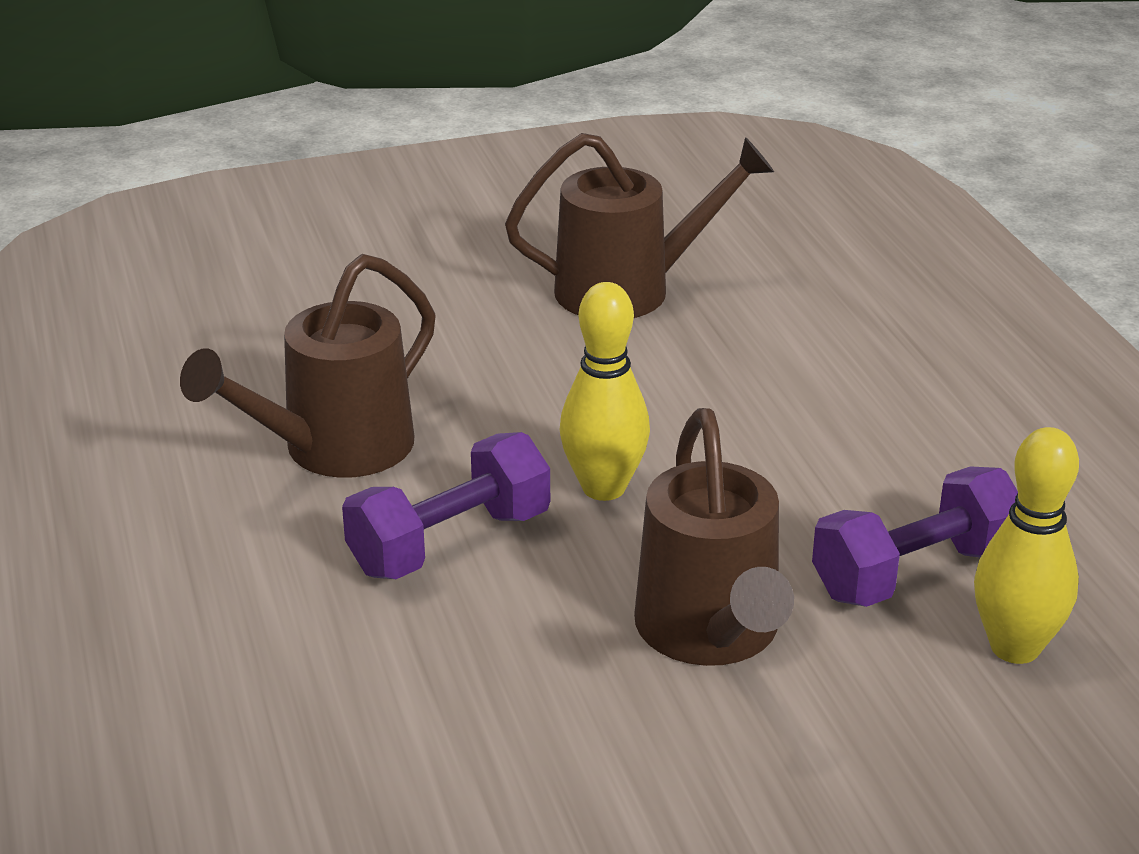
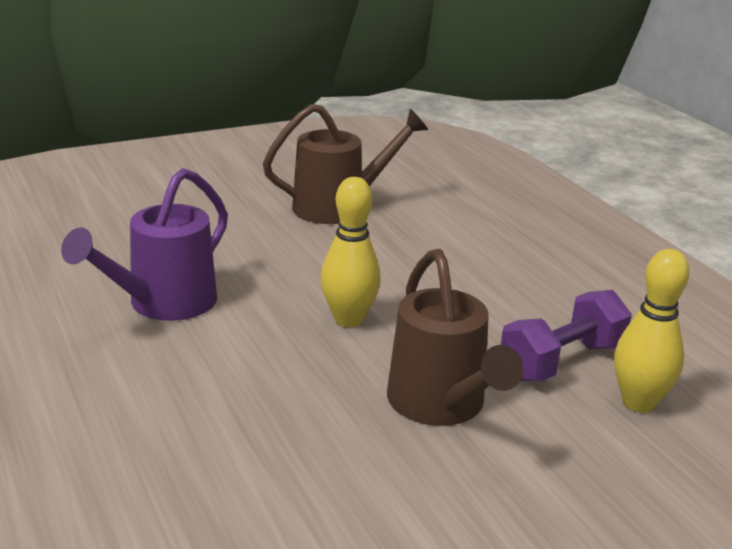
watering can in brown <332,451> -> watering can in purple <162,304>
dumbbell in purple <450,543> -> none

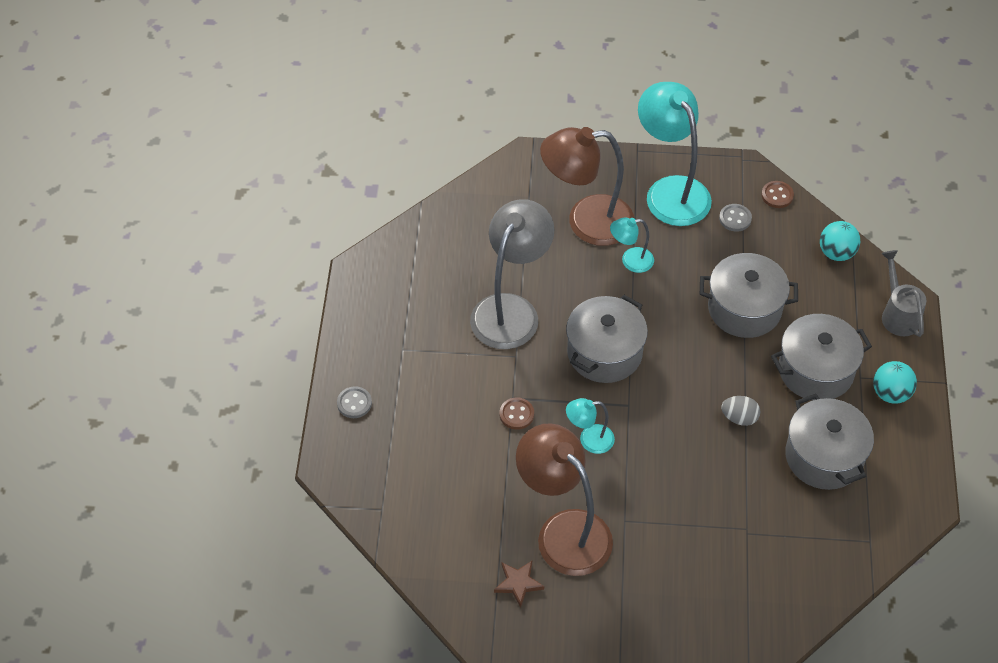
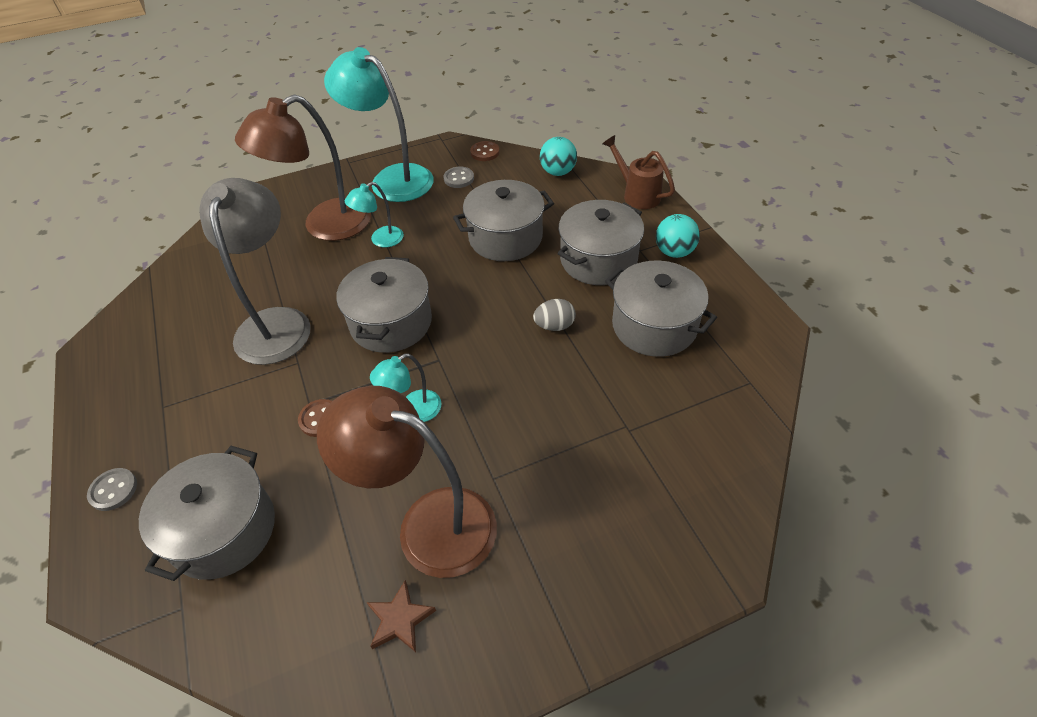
none -> pot in grey <223,530>
watering can in grey <898,314> -> watering can in brown <637,194>

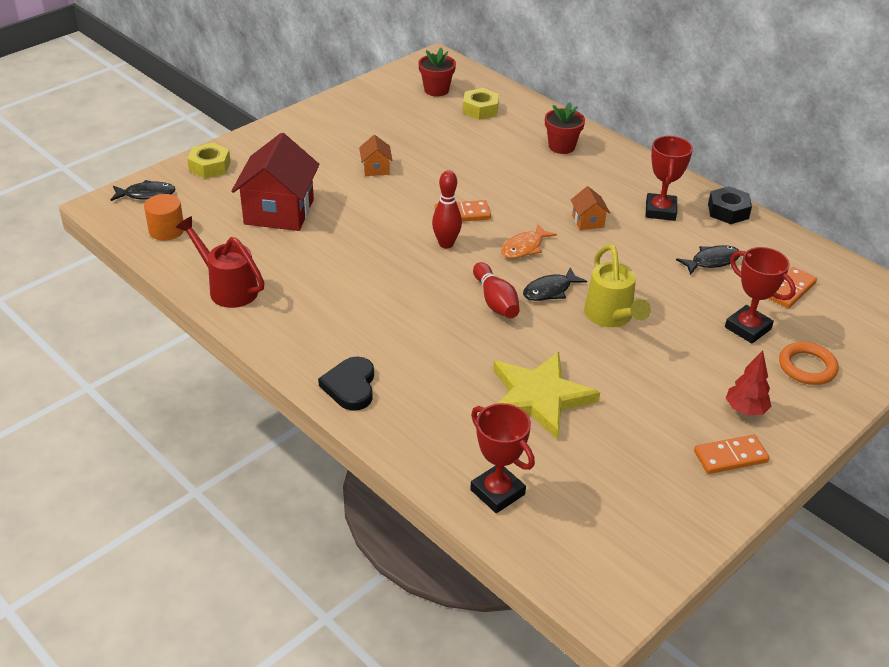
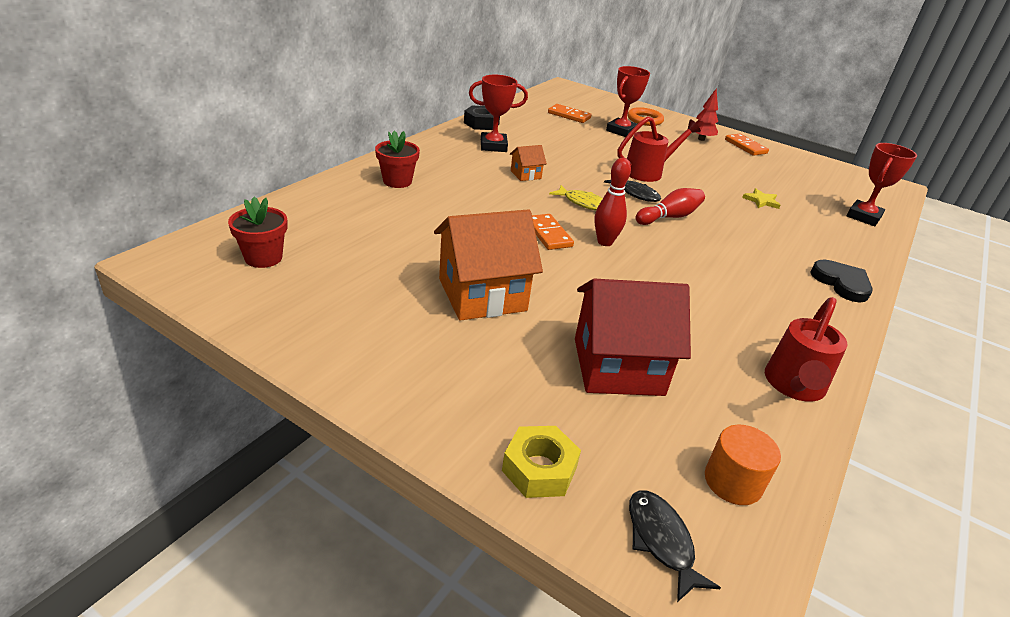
house in orange <376,168> -> house in orange <482,294>, x2.20
fish in orange <524,247> -> fish in yellow <583,203>
watering can in yellow <611,317> -> watering can in red <648,172>
star in yellow <539,397> -> star in yellow <761,201>, x0.43
heart in black <350,386> -> heart in black <841,283>, 105 degrees counterclockwise
nut in yellow <480,109> -> none
fish in black <712,261> -> none

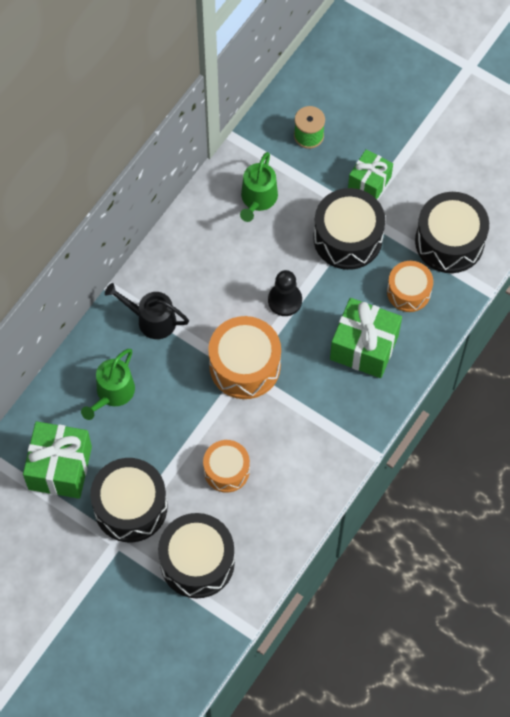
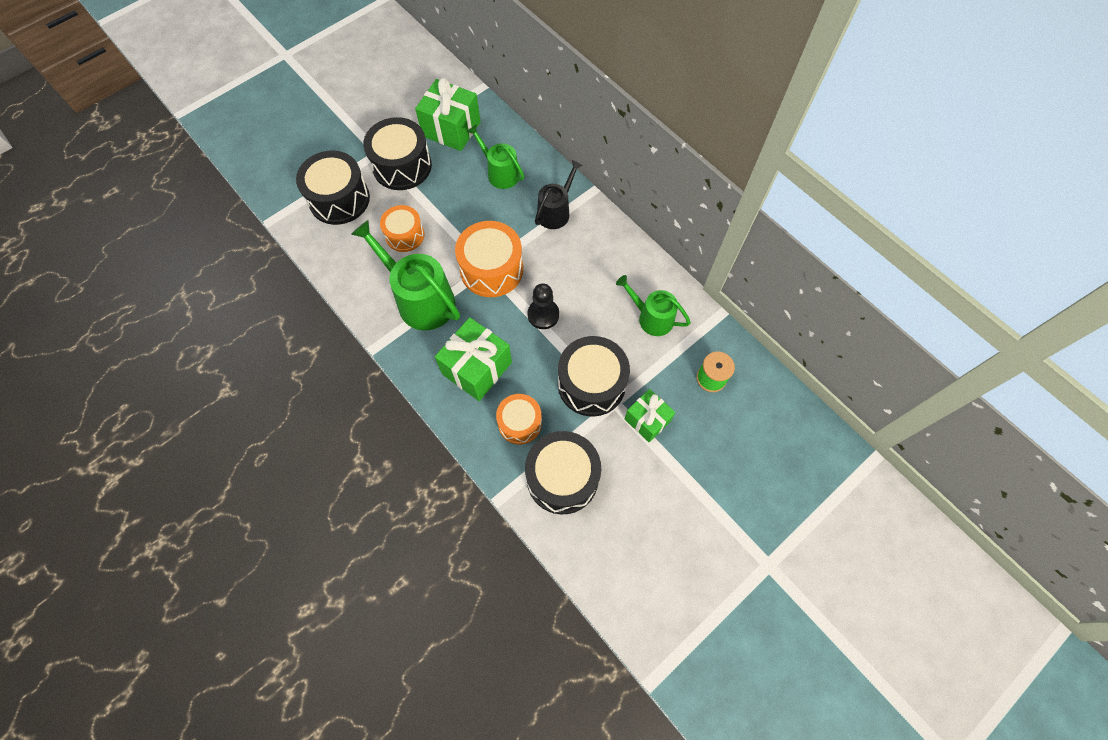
none -> watering can in green <421,300>

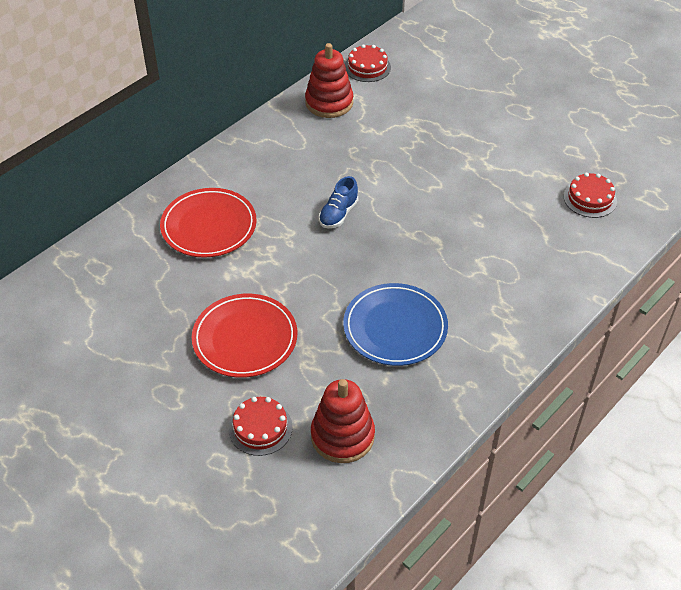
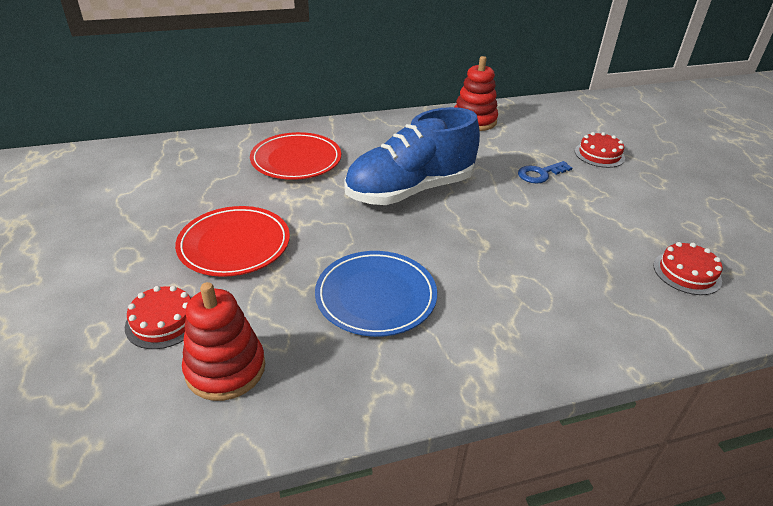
shoe in blue <338,214> -> shoe in blue <410,190>, x2.43
none -> key in blue <540,174>
cake in red <367,67> -> cake in red <599,154>, shifted

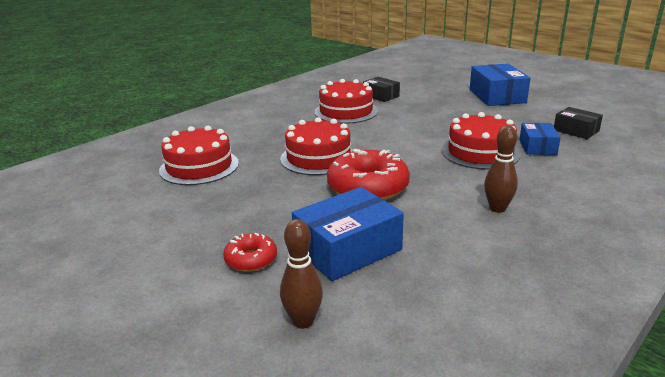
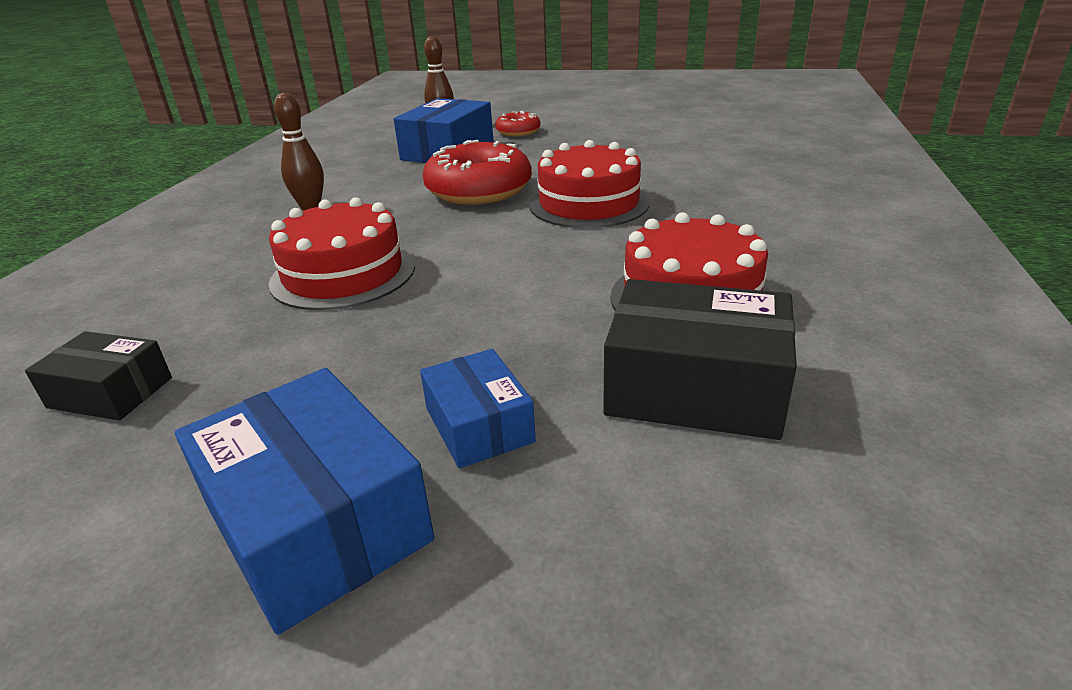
box in blue <537,147> -> box in blue <479,425>, shifted
box in black <381,96> -> box in black <695,388>, x1.70
cake in red <199,167> -> none

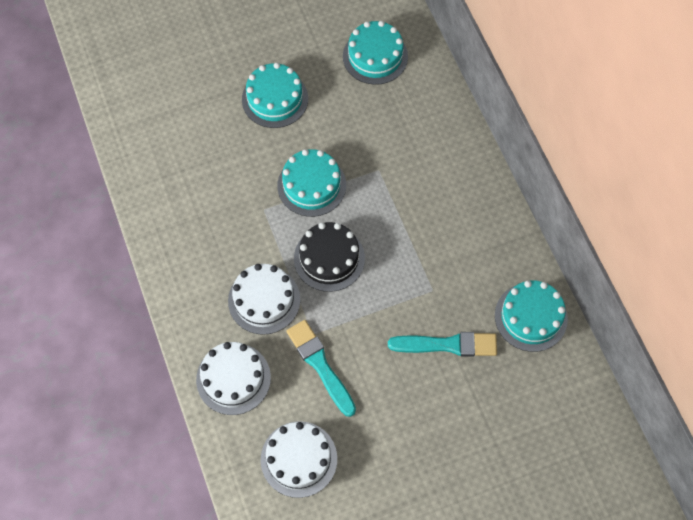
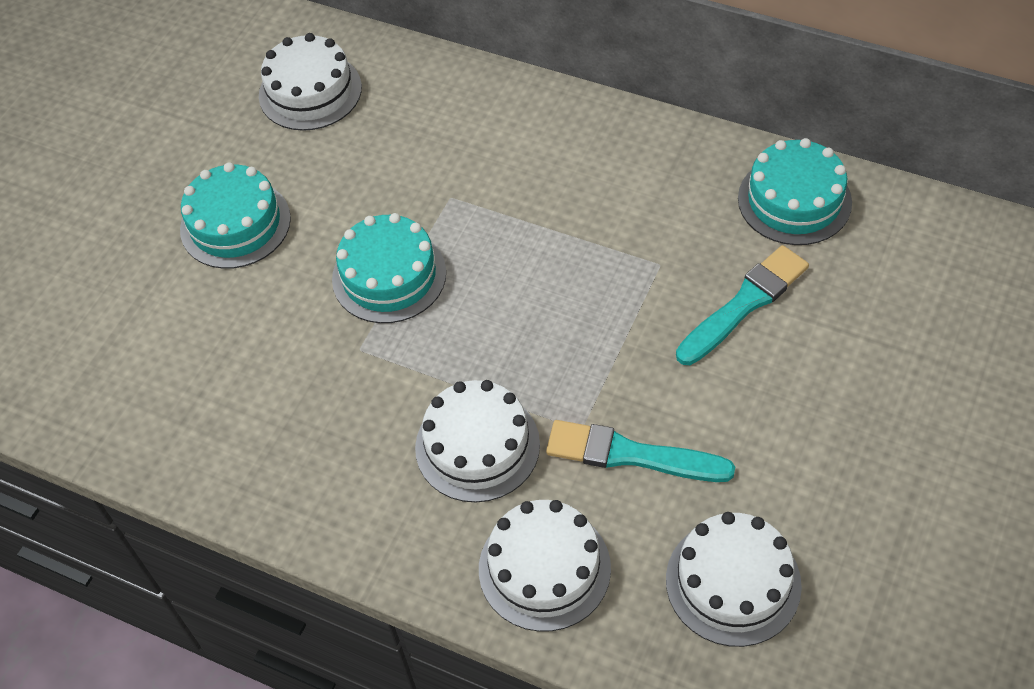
cake in turquoise <375,56> -> cake in white <310,91>
cake in black <329,258> -> none

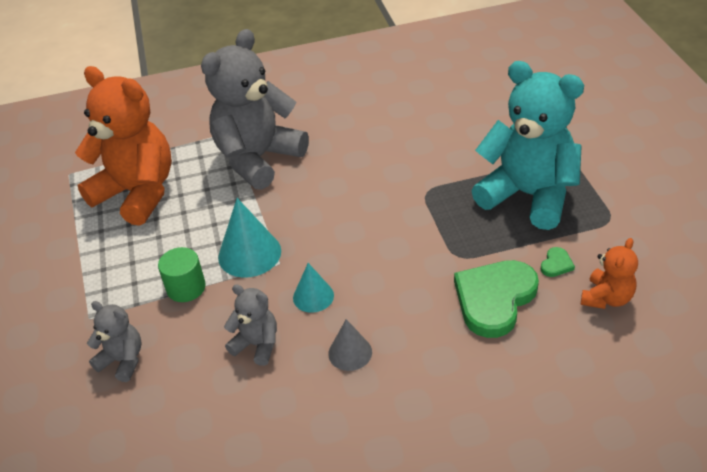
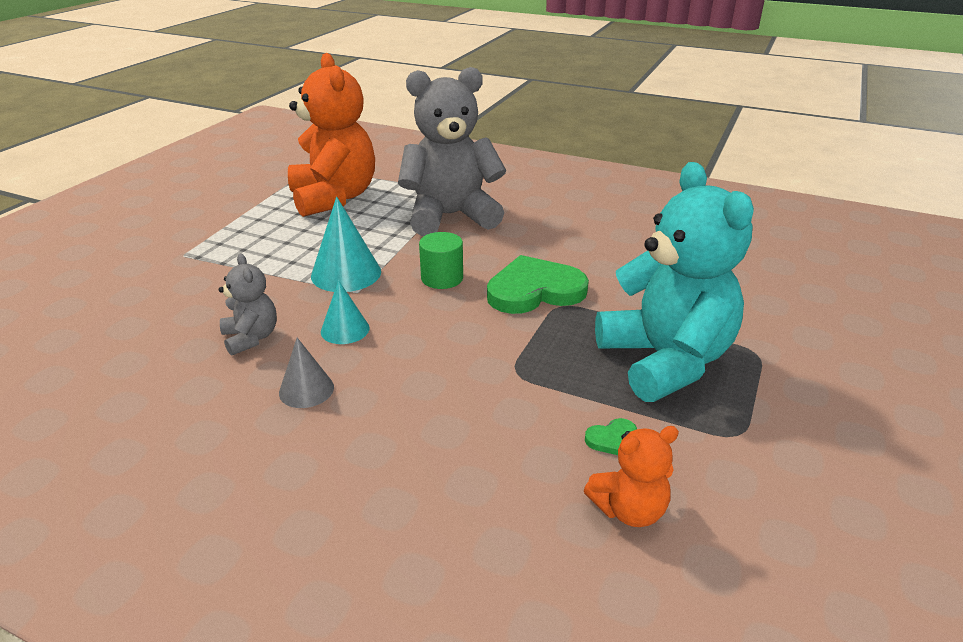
cylinder in green <186,288> -> cylinder in green <442,278>, shifted
heart in green <494,299> -> heart in green <534,290>, shifted
teddy bear in grey <123,361> -> none

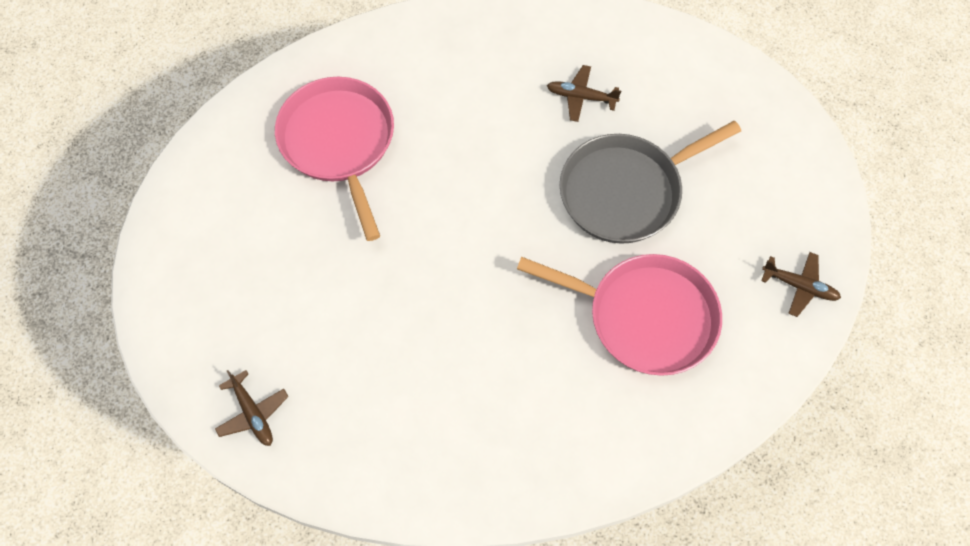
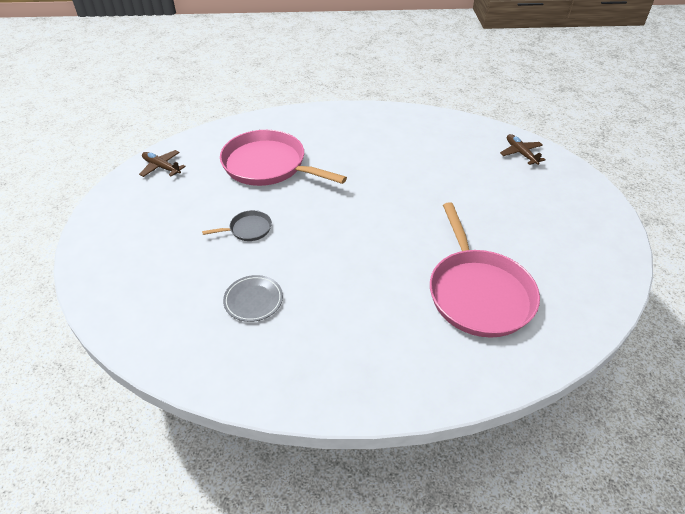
pan in grey <625,191> -> pan in grey <248,229>, x0.44
plane in brown <581,97> -> plate in grey <253,300>

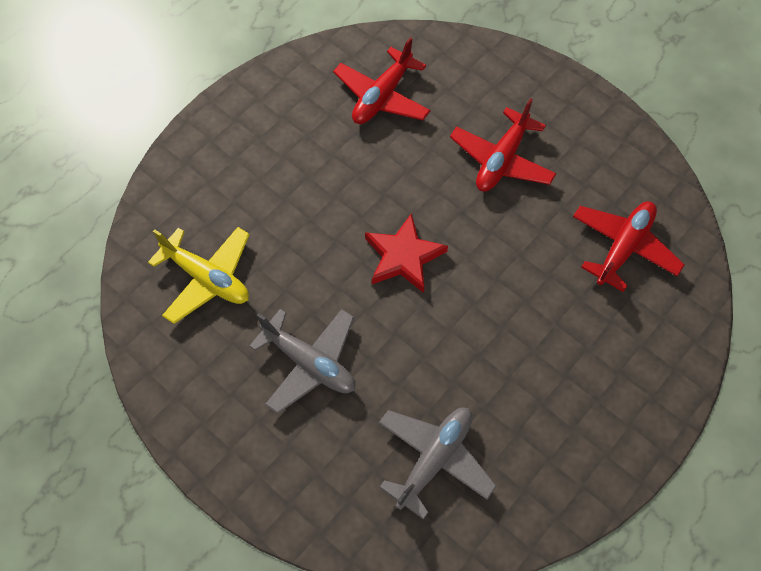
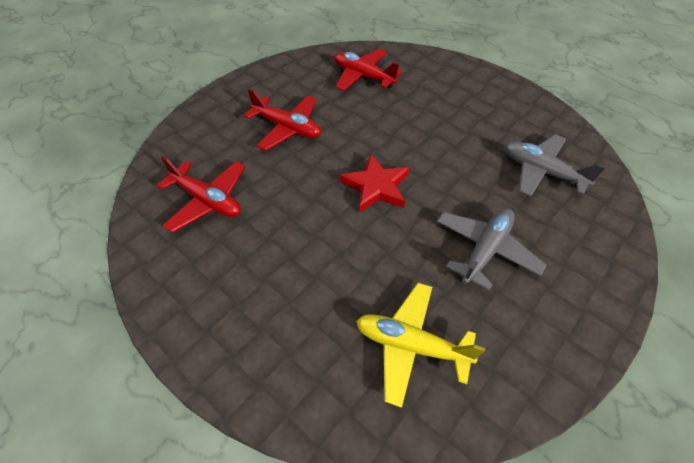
plane in yellow <207,278> -> plane in yellow <411,345>, 105 degrees counterclockwise

